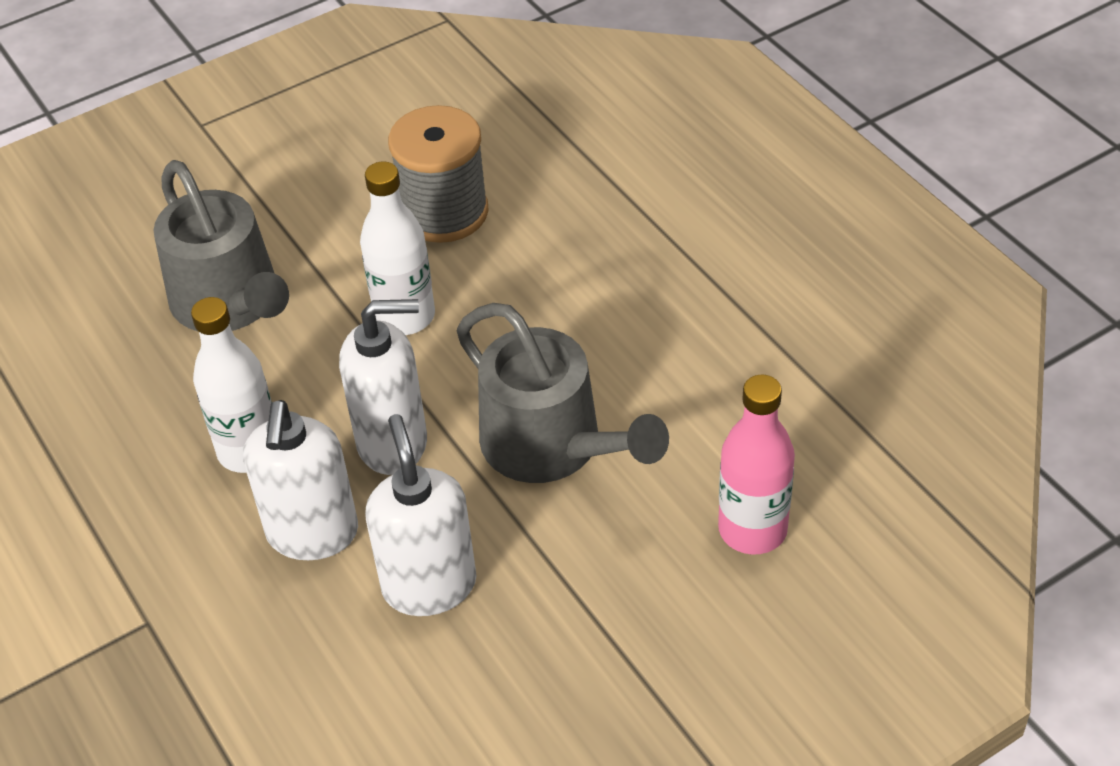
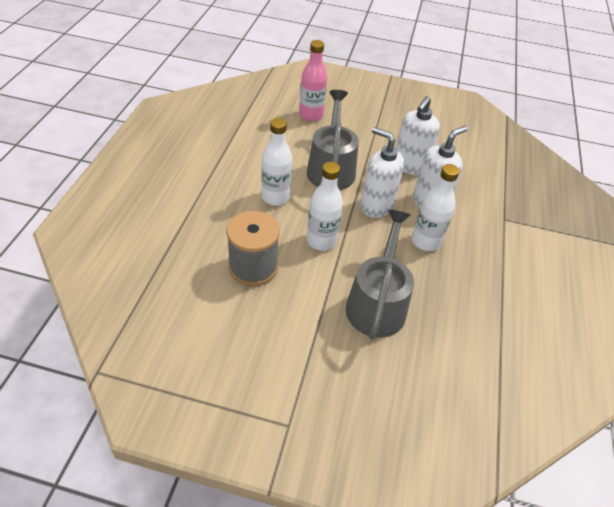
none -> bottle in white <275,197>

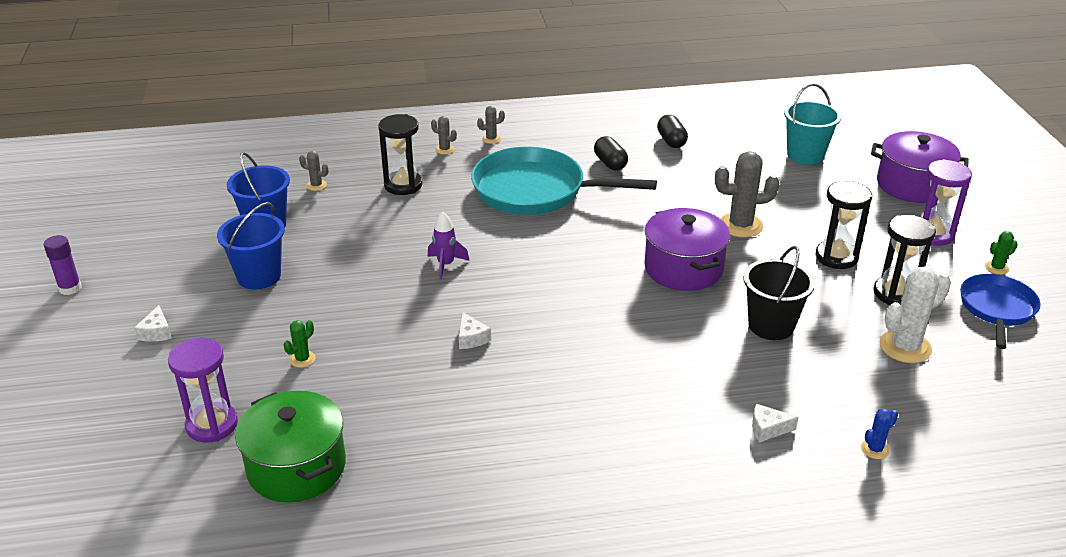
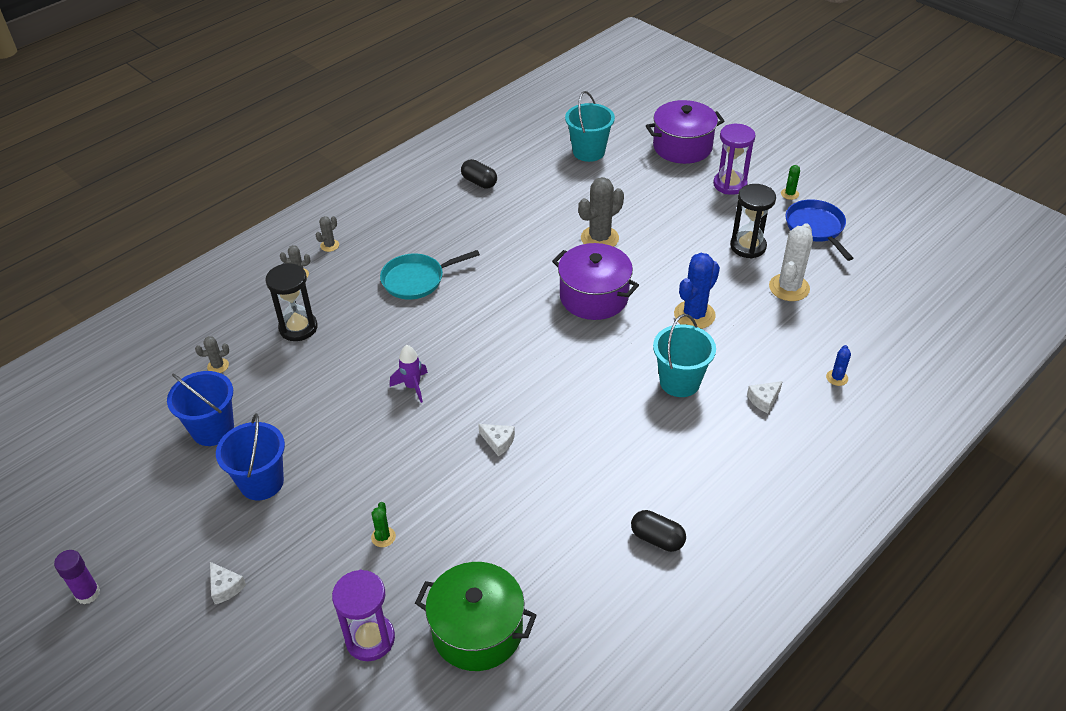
pan in turquoise <535,190> -> pan in turquoise <416,280>, x0.59
capsule in black <610,163> -> capsule in black <657,539>, shifted
none -> bucket in turquoise <679,382>
bucket in black <771,325> -> cactus in blue <694,315>
hourglass in black <836,257> -> none

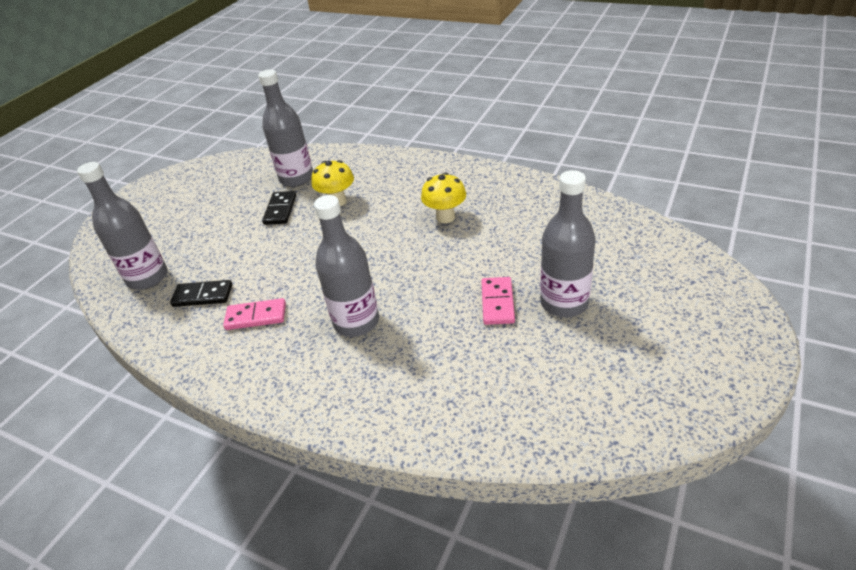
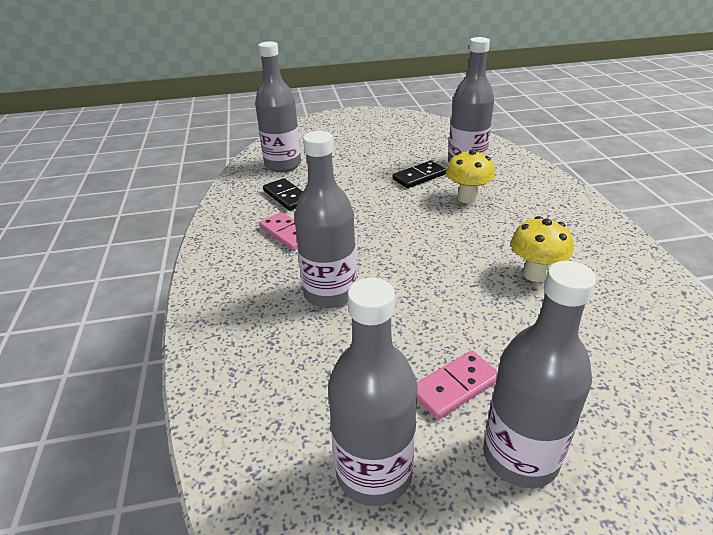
none -> bottle in grey <374,472>

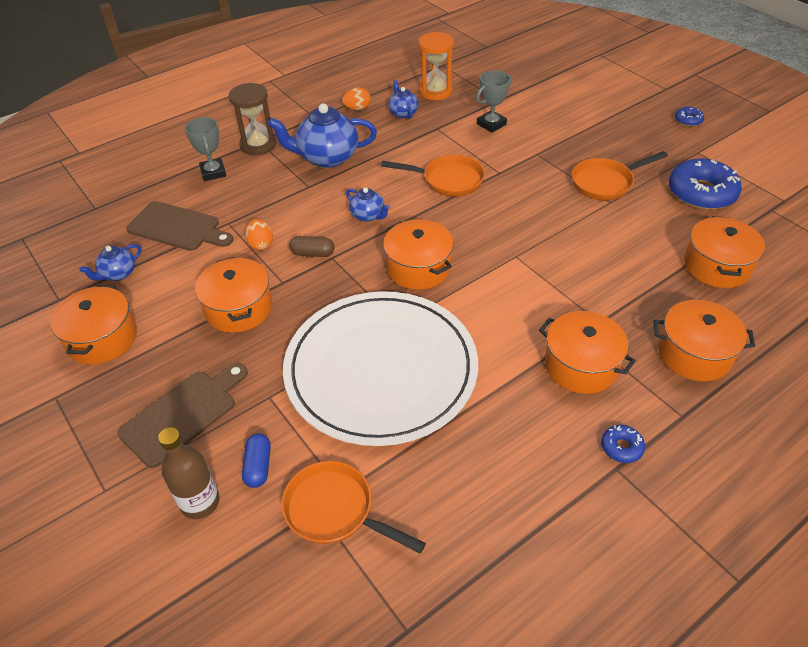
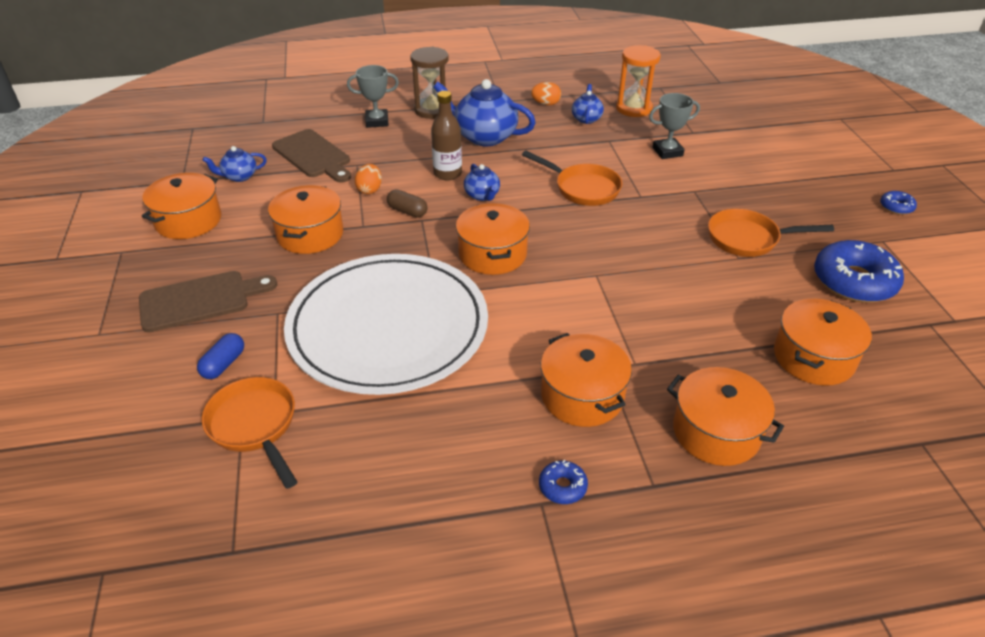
trophy in grey <213,172> -> trophy in grey <377,121>, 75 degrees clockwise
bottle in brown <200,502> -> bottle in brown <447,174>, shifted

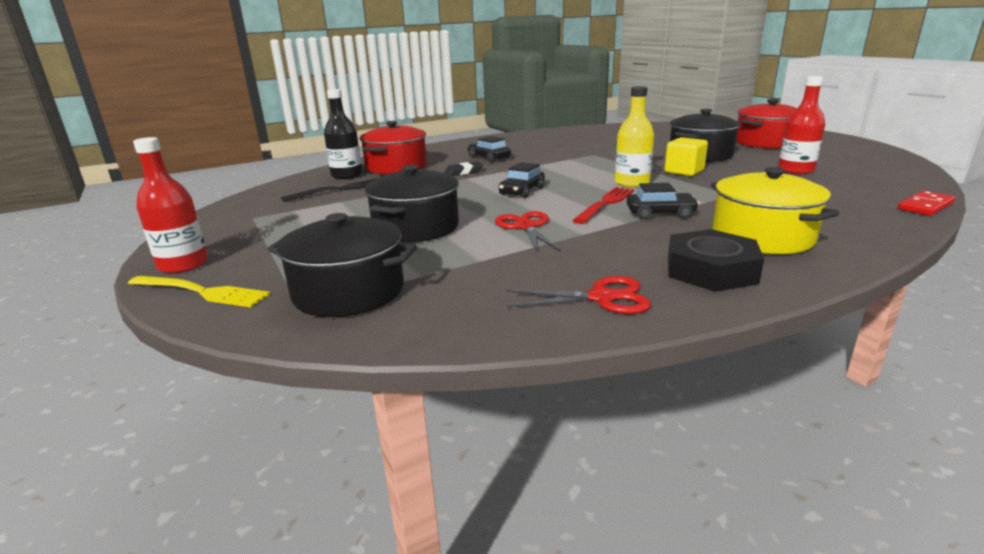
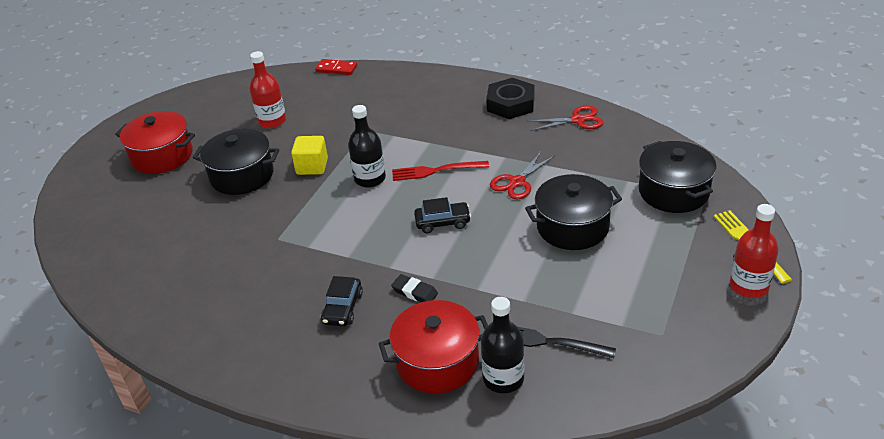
bottle in yellow <632,183> -> bottle in black <370,179>
scissors in red <601,298> -> scissors in red <577,120>, 120 degrees clockwise
car in black <660,213> -> none
pot in yellow <762,237> -> none

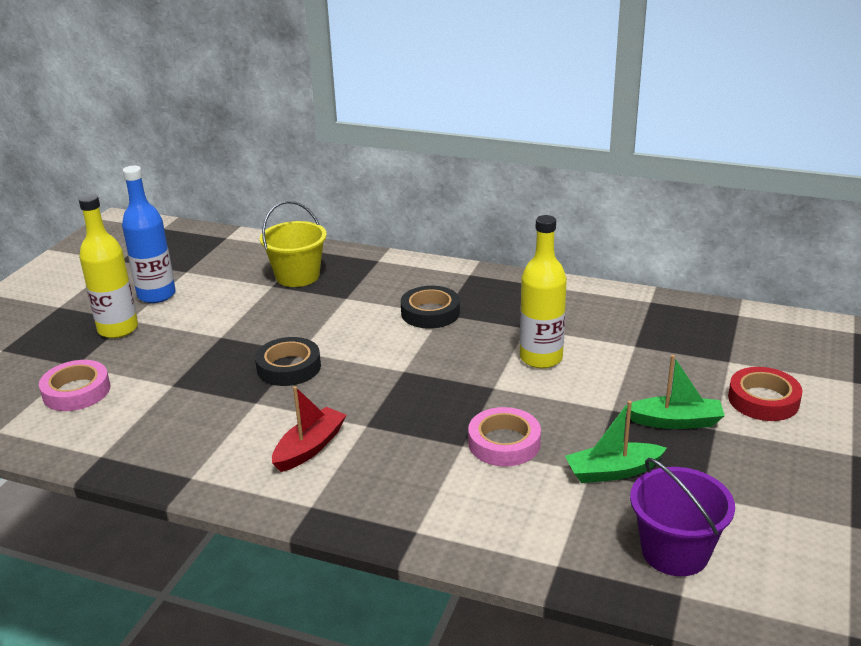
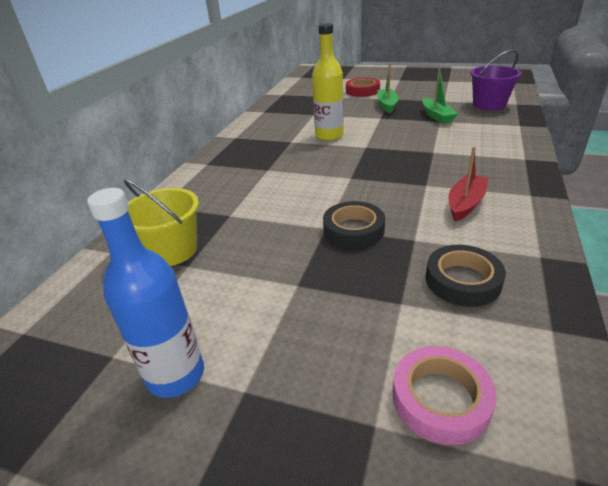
tape in black <430,313> -> tape in black <462,280>, shifted
boat in red <309,448> -> boat in red <465,204>, 90 degrees clockwise
bottle in yellow <118,329> -> none
tape in pink <504,443> -> none

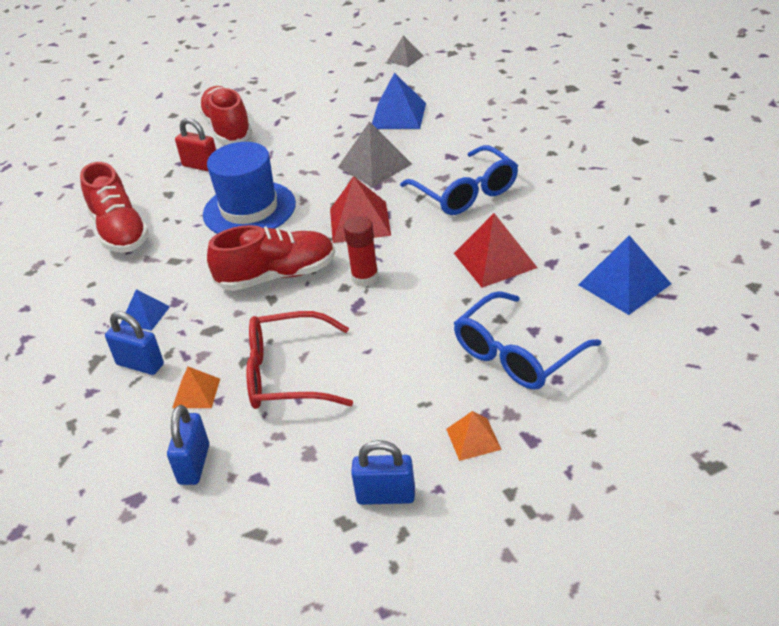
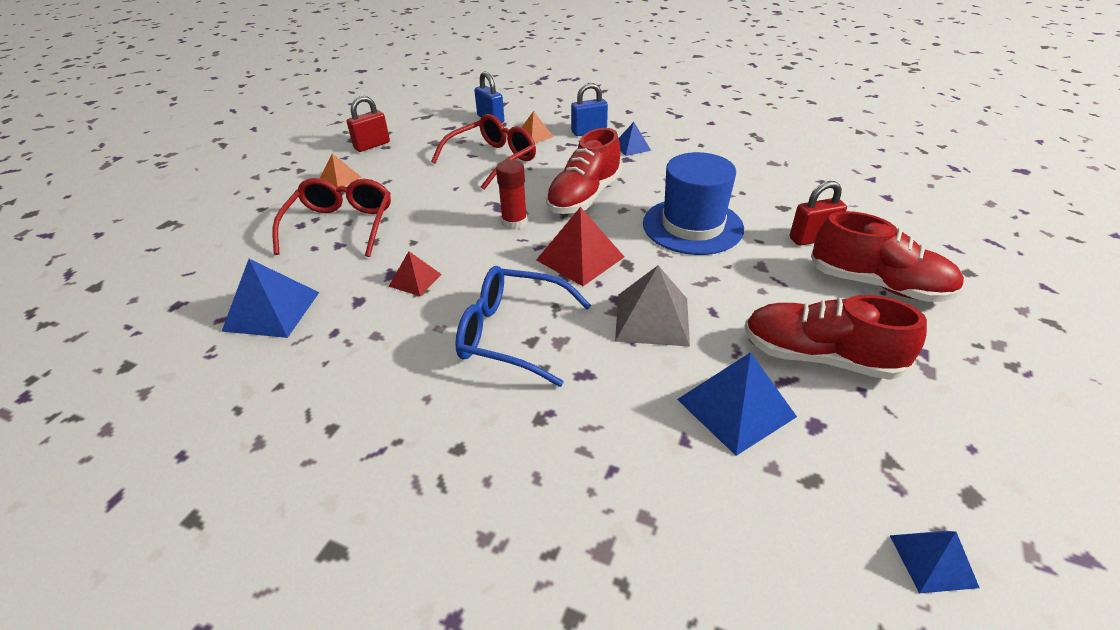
glasses in blue <517,354> -> glasses in red <341,226>
padlock in blue <386,496> -> padlock in red <372,145>
pyramid in red <495,260> -> pyramid in red <415,280>, x0.58
shoe in red <120,231> -> shoe in red <819,357>, shifted
pyramid in grey <405,58> -> pyramid in blue <933,560>

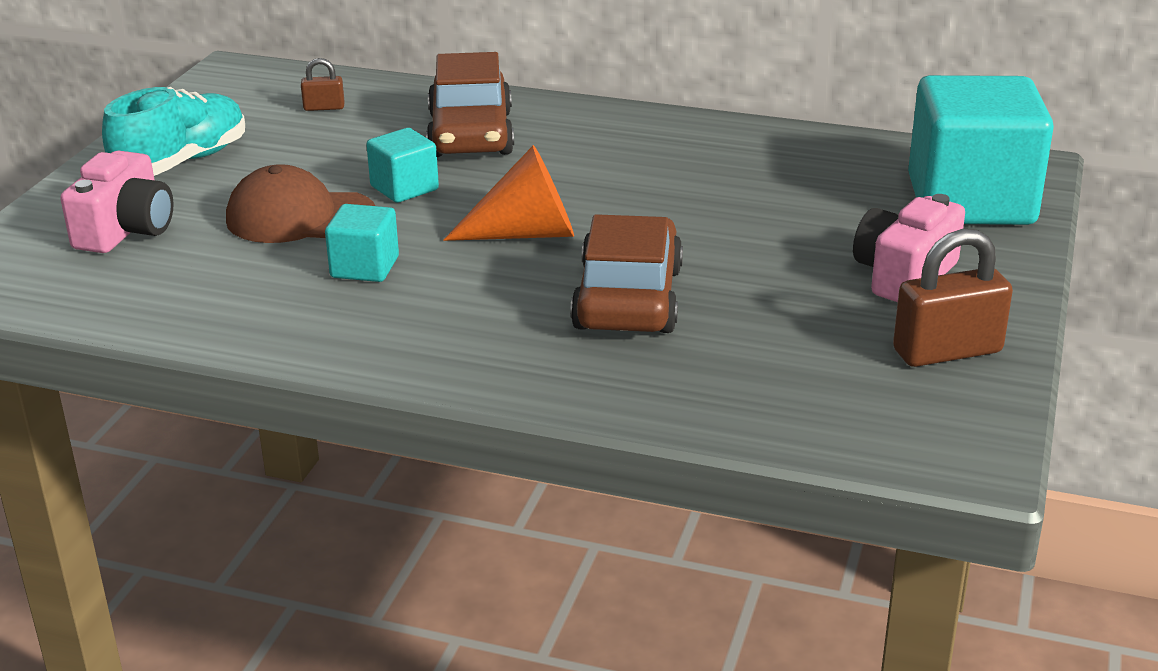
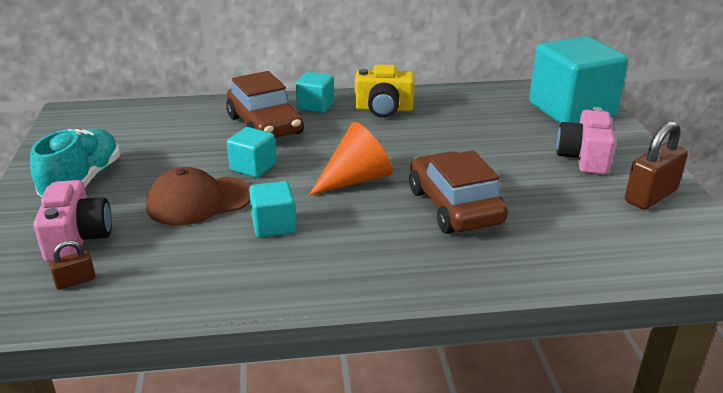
padlock in brown <324,107> -> padlock in brown <75,281>, shifted
none -> cube in turquoise <315,106>
none -> camera in yellow <384,109>

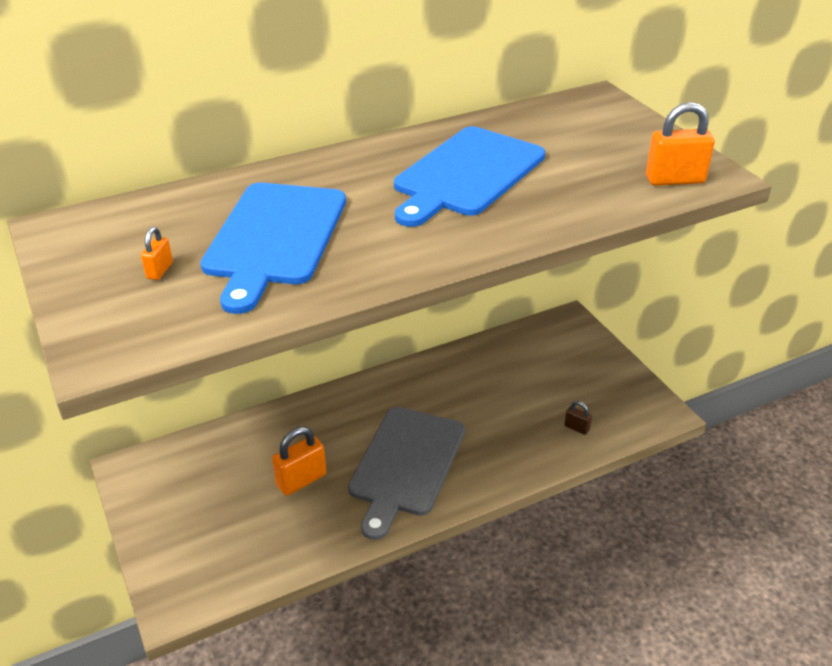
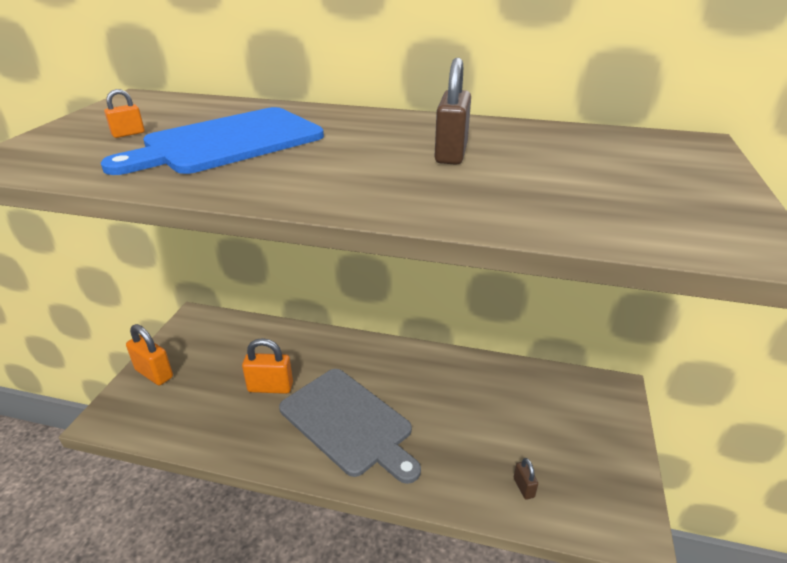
padlock in orange <675,180> -> padlock in orange <154,373>, shifted
cutting board in grey <405,464> -> cutting board in grey <348,423>, 105 degrees counterclockwise
cutting board in blue <466,174> -> padlock in brown <451,153>

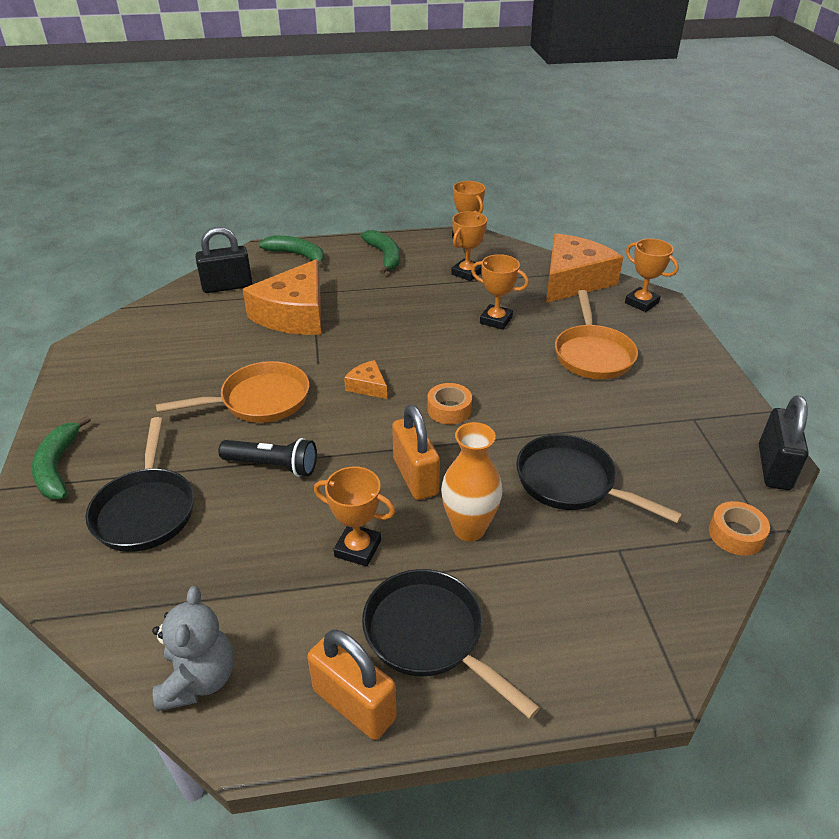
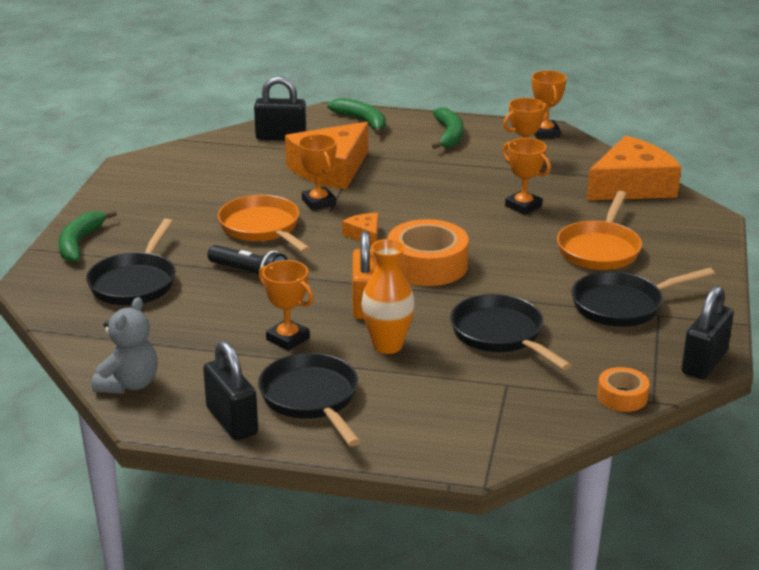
padlock in orange <354,704> -> padlock in black <232,421>
pan in orange <259,400> -> pan in orange <262,228>, 120 degrees counterclockwise
trophy in orange <641,303> -> trophy in orange <318,202>, shifted
tape in orange <449,409> -> tape in orange <427,265>, x1.87
none -> pan in black <623,305>

